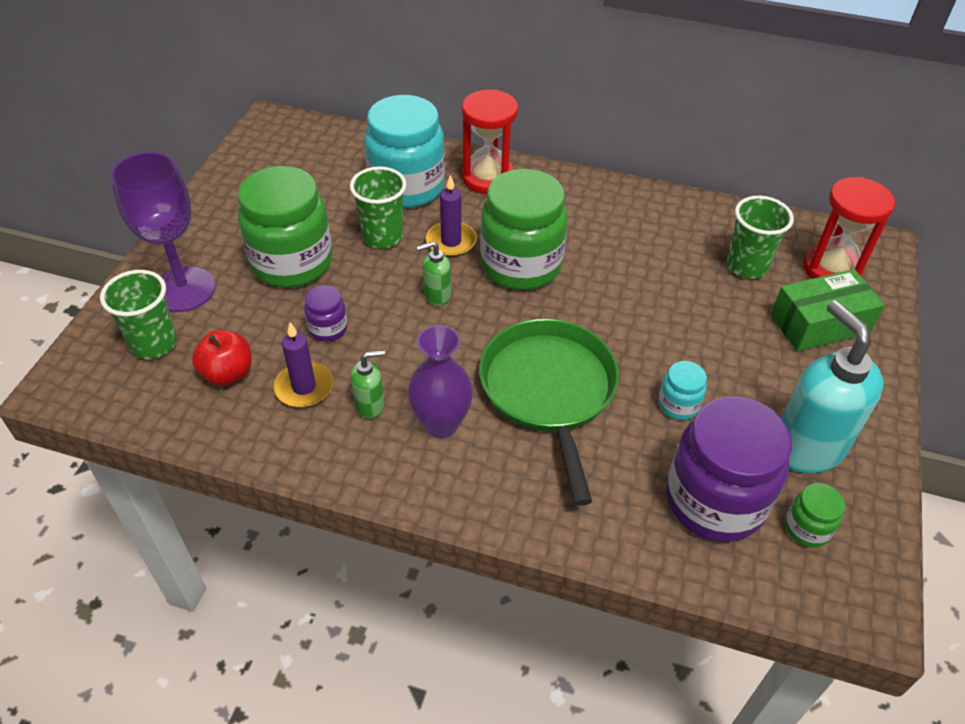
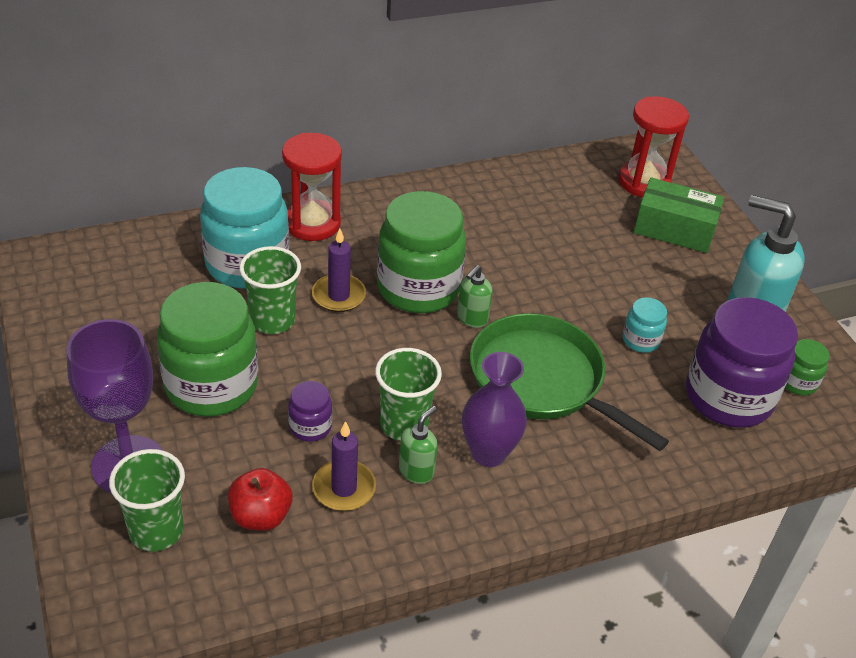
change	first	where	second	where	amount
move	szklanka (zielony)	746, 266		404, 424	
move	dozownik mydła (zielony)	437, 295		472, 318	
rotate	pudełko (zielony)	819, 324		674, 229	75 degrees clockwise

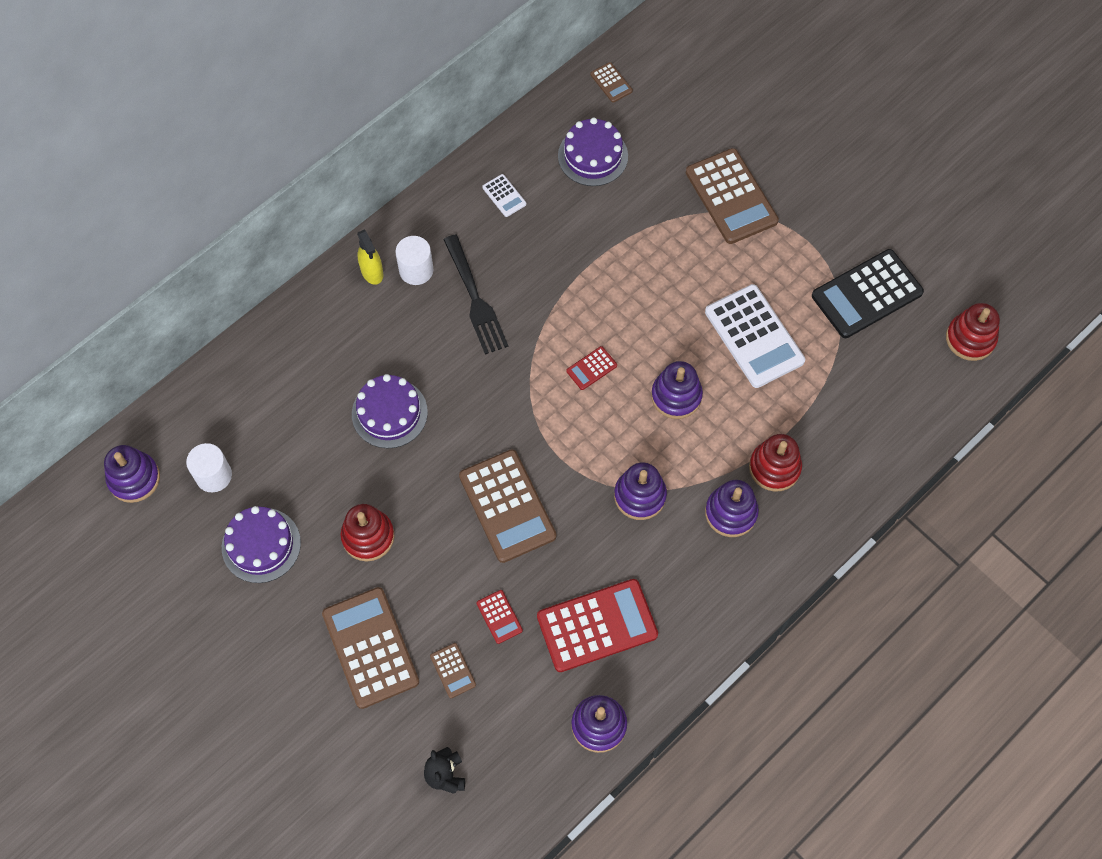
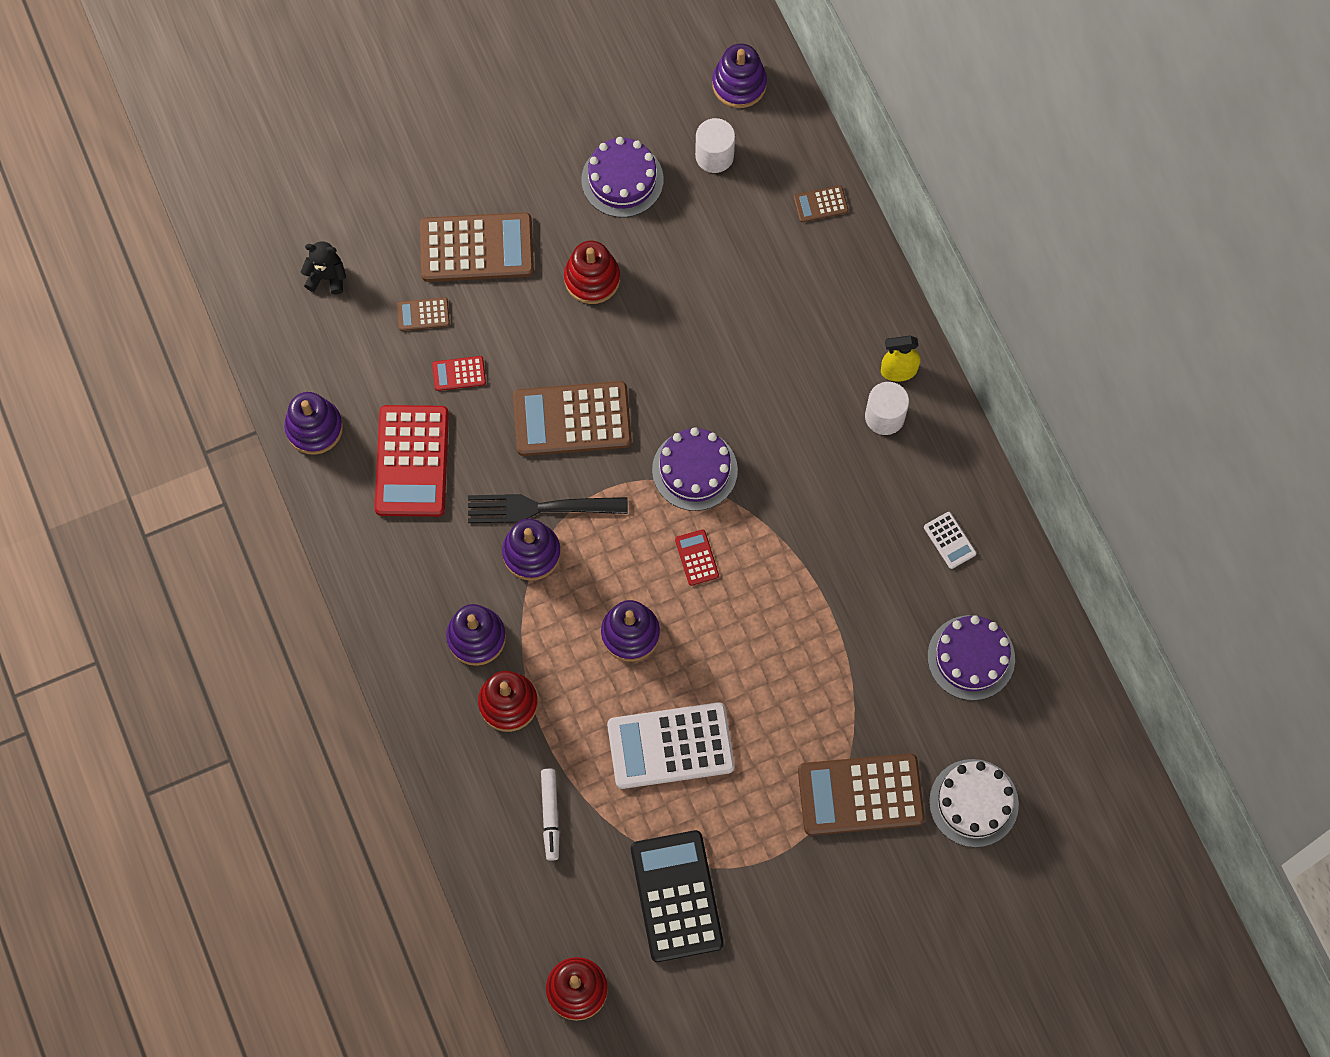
change	first	where	second	where	amount
move	widelec (czarny)	475, 299		540, 508	
insert			flamaster (biały)	550, 815	
move	tort (fioletowy)	389, 413		694, 470	
move	kalkulator (brązowy)	611, 83		820, 204	
rotate	kalkulator (biały)	504, 196		949, 540	105 degrees counterclockwise
insert			tort (biały)	973, 803	

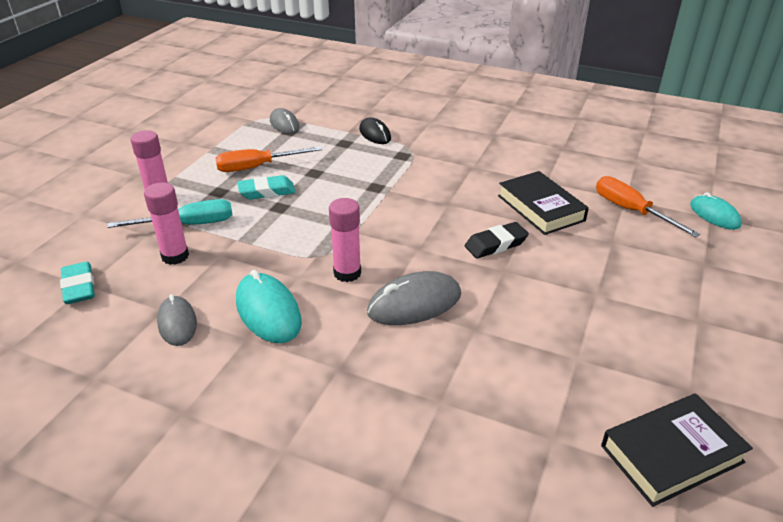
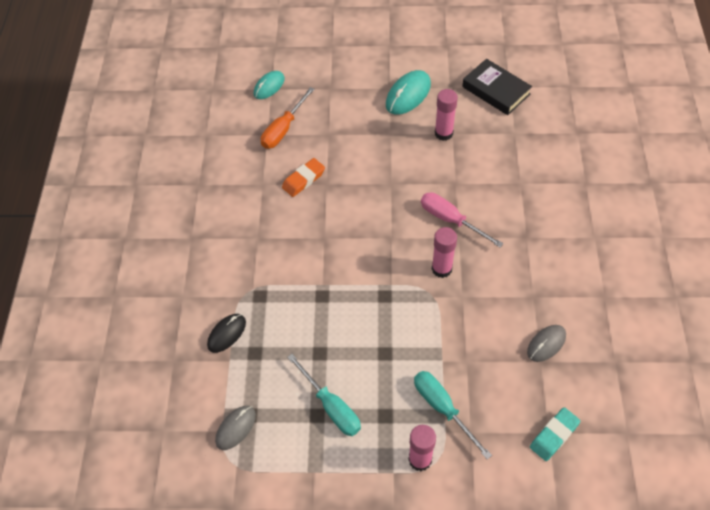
change	first	where	second	where	amount
replace	książka (czarny)	540, 208	gumka do mazania (pomarańczowy)	303, 180	
recolor	śrubokręt (pomarańczowy)	257, 167	śrubokręt (turkusowy)	331, 406	
move	myszka (turkusowy)	268, 312		408, 95	
replace	myszka (szary)	414, 303	śrubokręt (różowy)	450, 220	
move	klej w sztyfcie (różowy)	175, 256		443, 133	
delete	gumka do mazania (turkusowy)	267, 192			
delete	gumka do mazania (czarny)	495, 244			

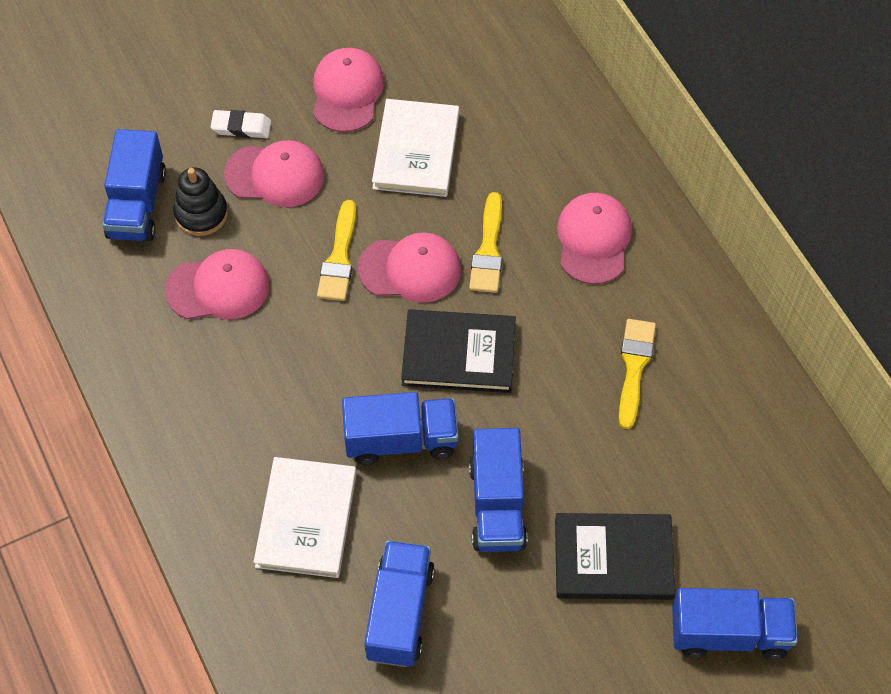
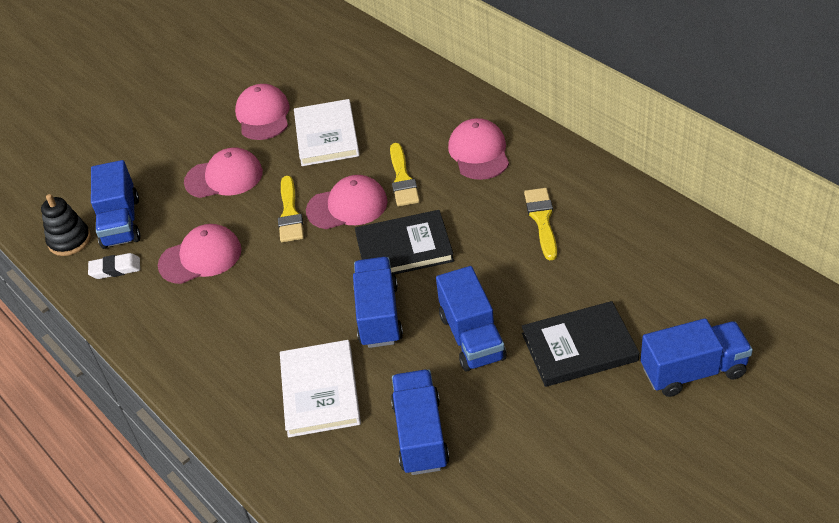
change	first	where	second	where	amount
move	zabawka nakładanka (czarny)	201, 214		69, 240	
move	gumka do mazania (biały)	241, 127		115, 269	
rotate	ciężarówka (niebieski)	401, 440		379, 315	75 degrees counterclockwise

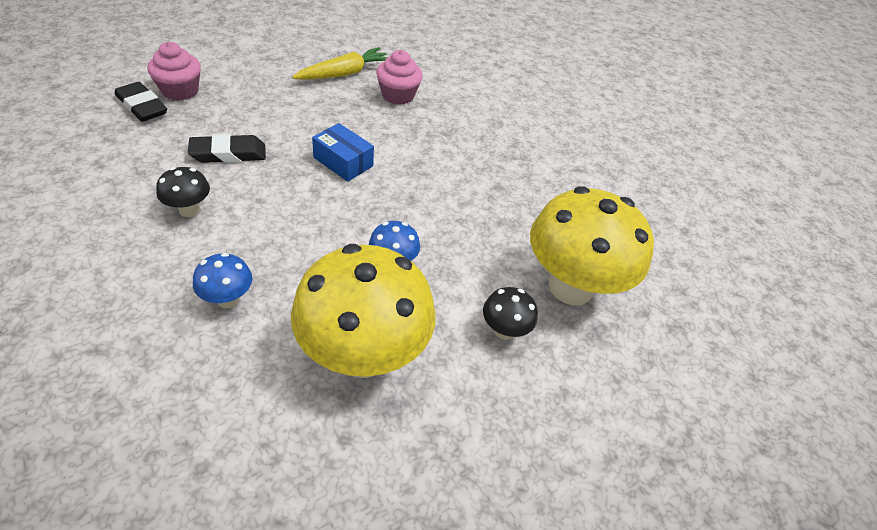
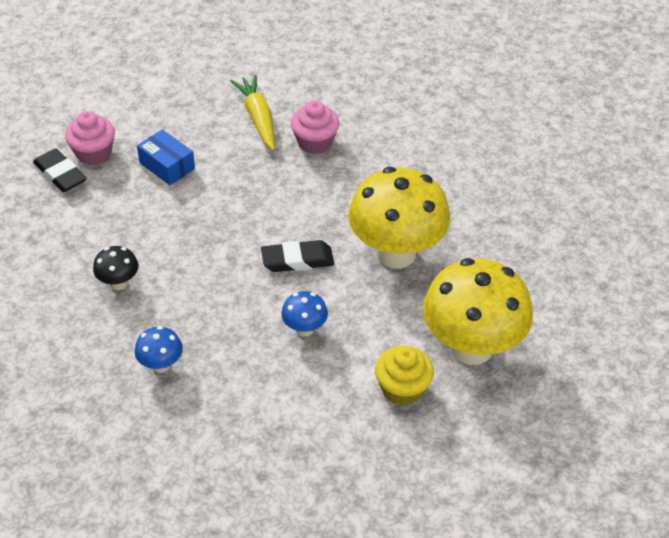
change	first	where	second	where	amount
move	pudełko (niebieski)	343, 162		167, 166	
rotate	marchewka (żółty)	344, 73		258, 118	75 degrees counterclockwise
move	gumka do mazania (czarny)	228, 154		297, 260	
move	grzyb (żółty)	363, 355		396, 253	
replace	grzyb (czarny)	504, 330	muffinka (żółty)	402, 389	

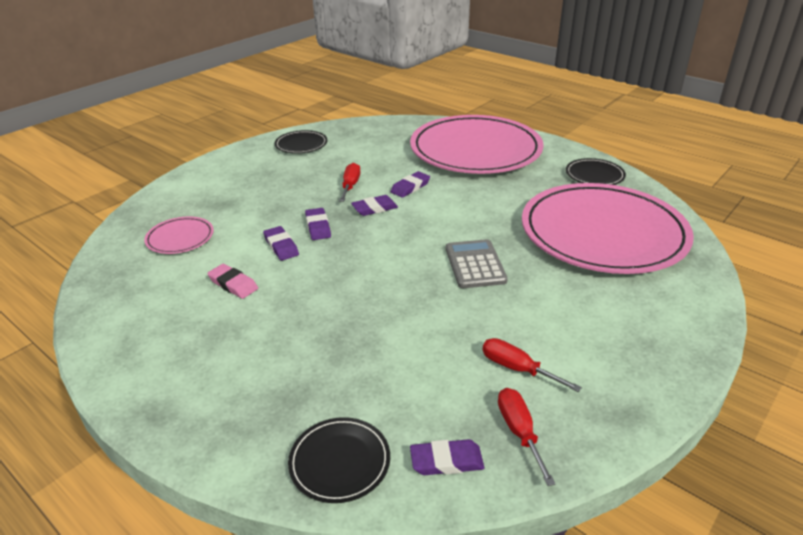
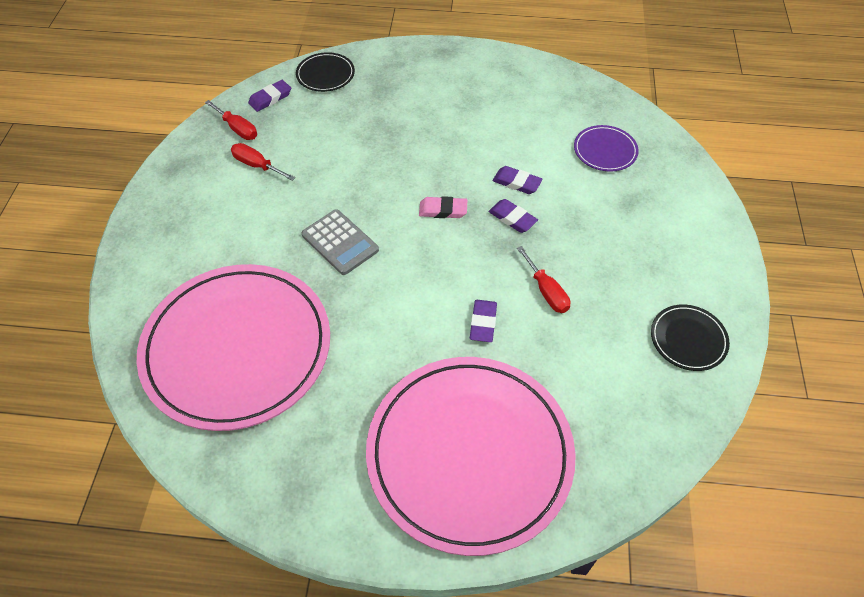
change	first	where	second	where	amount
rotate	śrubokręt (czerwony)	517, 368		257, 165	150 degrees counterclockwise
move	gumka do mazania (różowy)	233, 284		443, 210	
recolor	talerz (różowy)	180, 238	talerz (fioletowy)	605, 151	
delete	gumka do mazania (fioletowy)	374, 208			
delete	talerz (czarny)	594, 175			

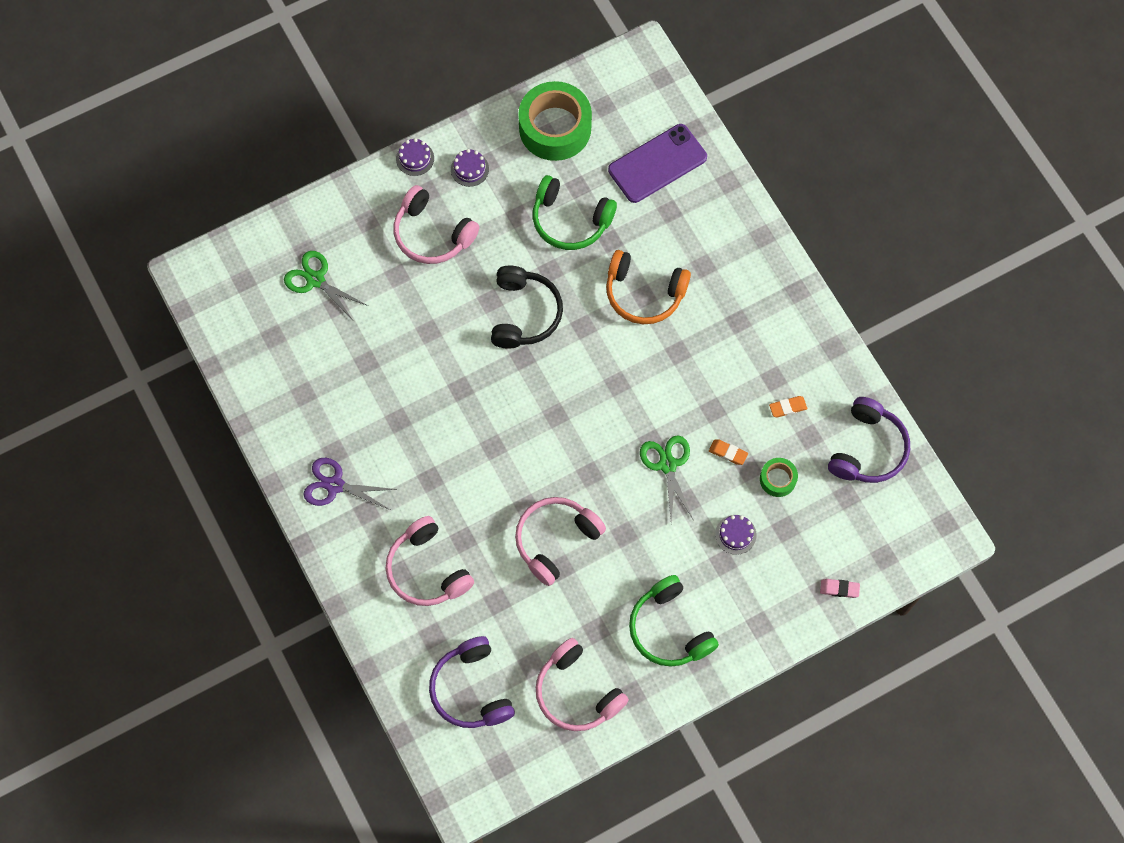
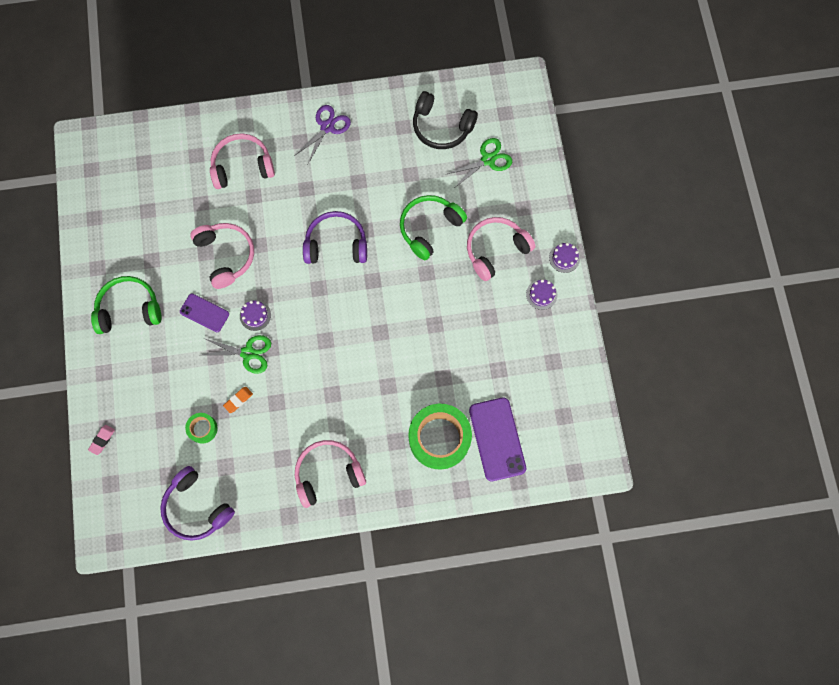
change	first	where	second	where	amount
insert			telefon (fioletowy)	204, 313	
move	tort (fioletowy)	735, 534		255, 315	
move	słuchawki (różowy)	577, 692		328, 473	
move	słuchawki (fioletowy)	471, 689		336, 244	
move	słuchawki (zielony)	570, 220		429, 228	
move	taśma klejąca (zielony)	555, 128		439, 438	
move	słuchawki (czarny)	524, 313		441, 127	
delete	słuchawki (pomarańczowy)	644, 293			
delete	gumka do mazania (pomarańczowy)	787, 407			

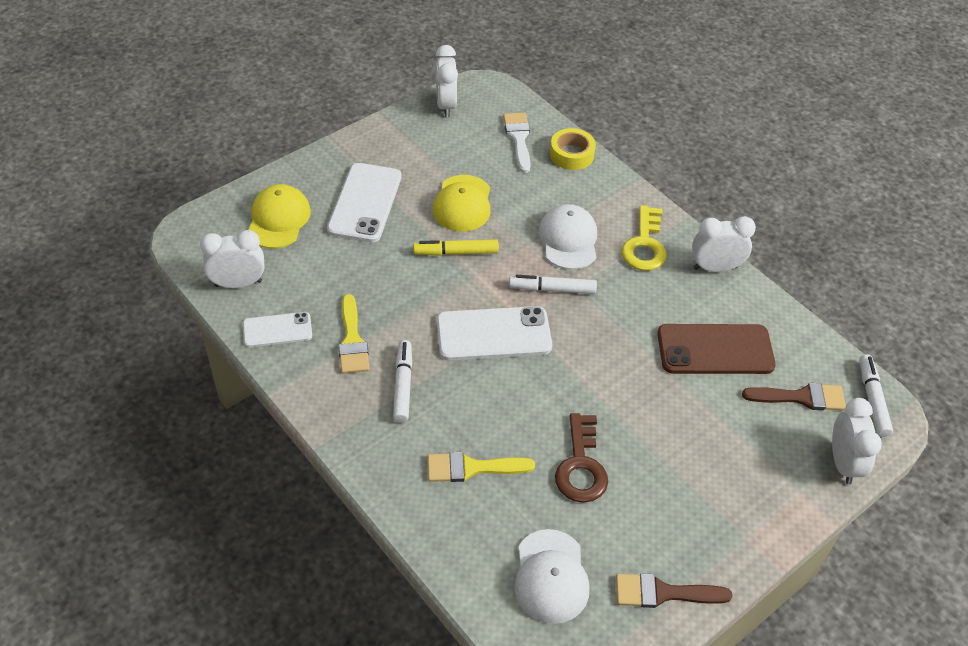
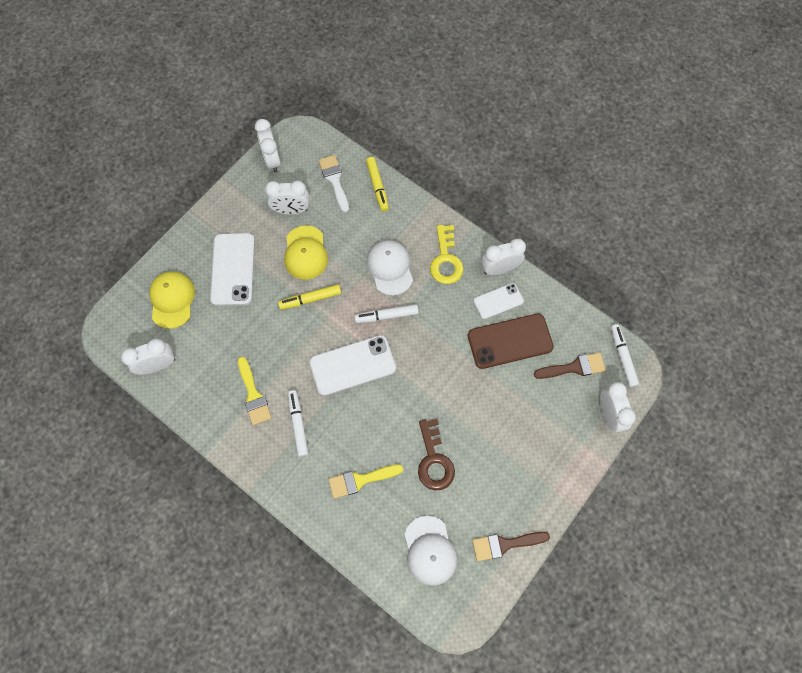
change	first	where	second	where	amount
insert			budzik (biały)	291, 210	
replace	taśma klejąca (żółty)	571, 154	flamaster (żółty)	377, 186	
move	telefon (biały)	277, 330		498, 301	

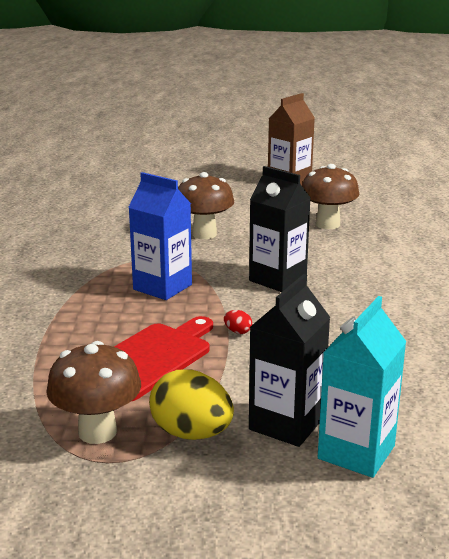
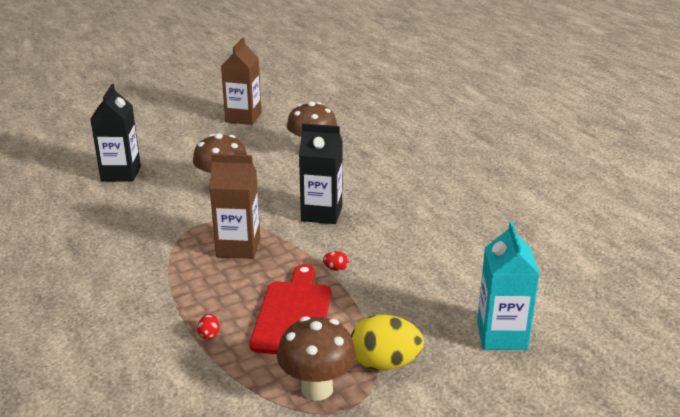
change	first	where	second	where	amount
move	karton mleka (czarny)	286, 424		121, 173	
insert			jajko (czerwony)	209, 335	
recolor	karton mleka (niebieski)	162, 287	karton mleka (brązowy)	238, 247	

